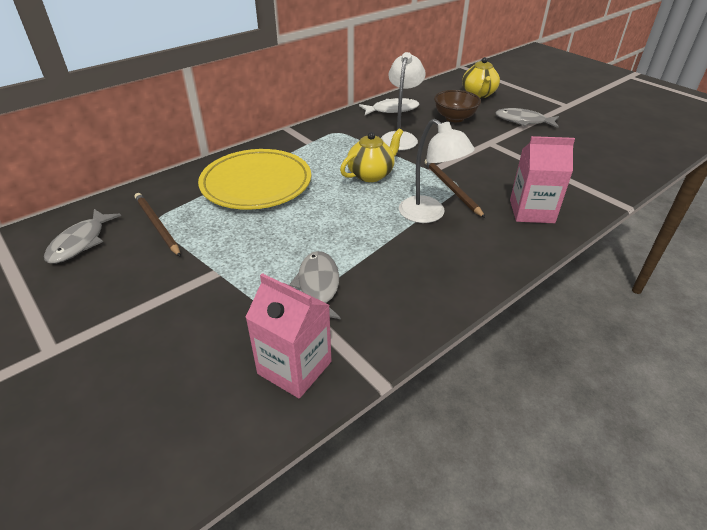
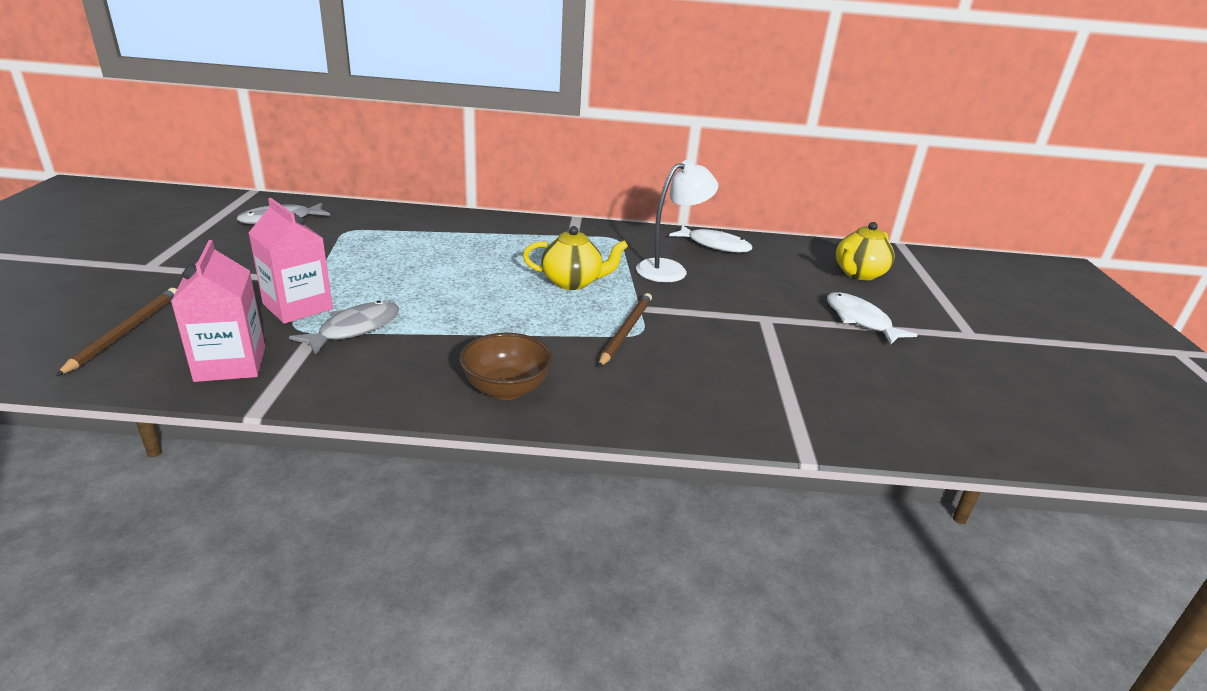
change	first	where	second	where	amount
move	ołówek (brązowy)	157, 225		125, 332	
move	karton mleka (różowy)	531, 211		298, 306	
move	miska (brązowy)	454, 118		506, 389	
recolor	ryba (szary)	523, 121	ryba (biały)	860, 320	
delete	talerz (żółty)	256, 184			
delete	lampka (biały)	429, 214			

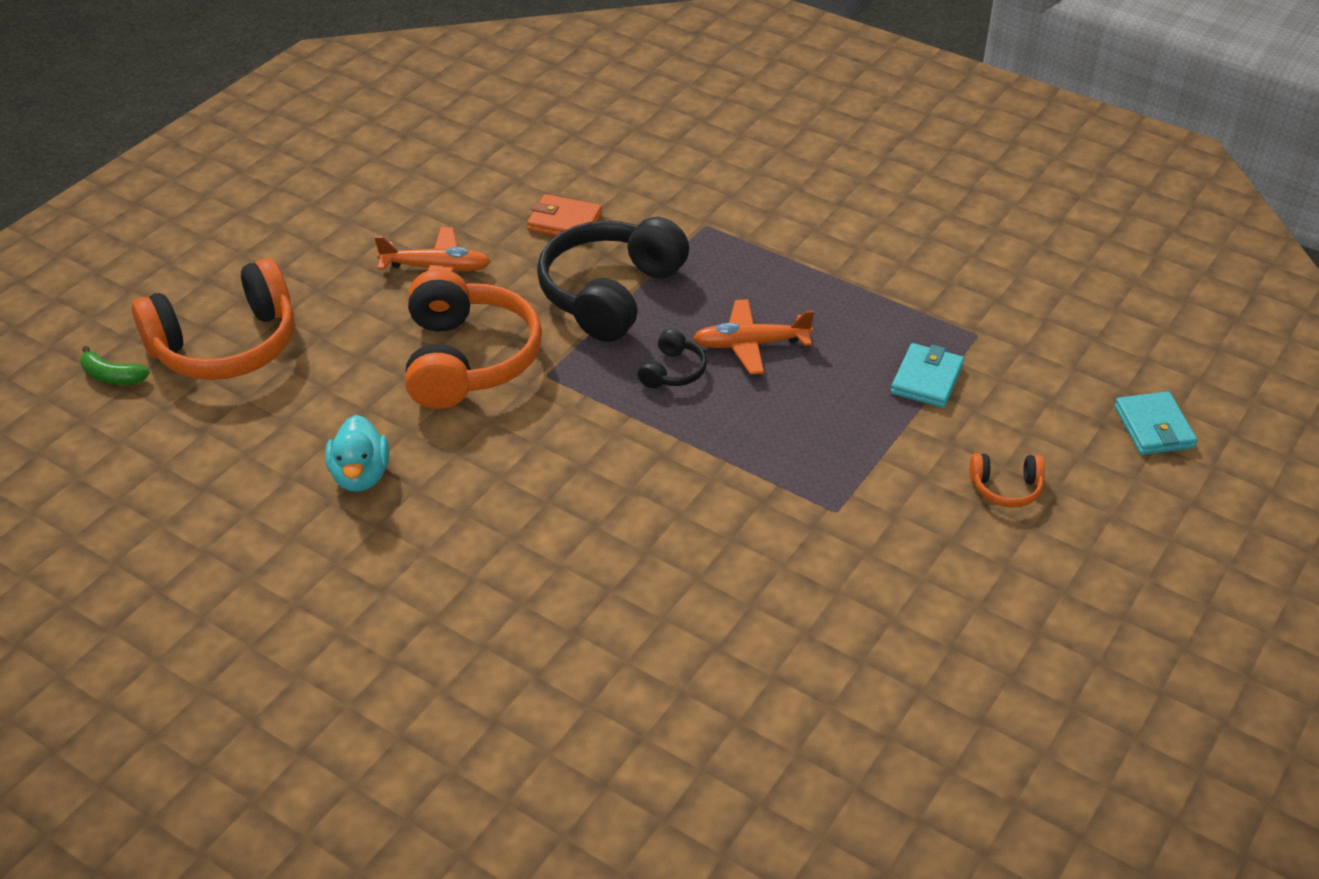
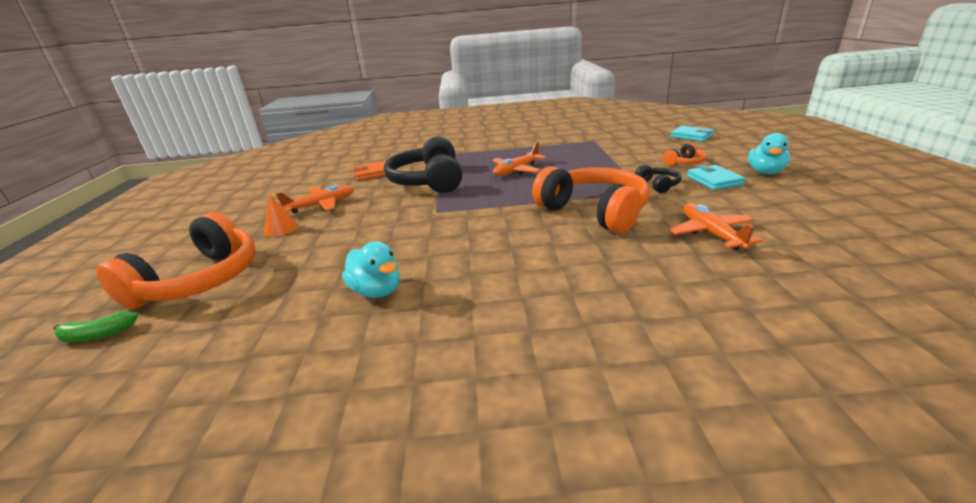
change	first	where	second	where	amount
insert			stożek (pomarańczowy)	281, 229	
move	słuchawki (pomarańczowy)	468, 359		594, 212	
move	słuchawki (czarny)	672, 371		658, 185	
insert			samolot (pomarańczowy)	711, 233	
move	portfel (turkusowy)	927, 379		714, 180	
insert			kaczka (turkusowy)	765, 172	

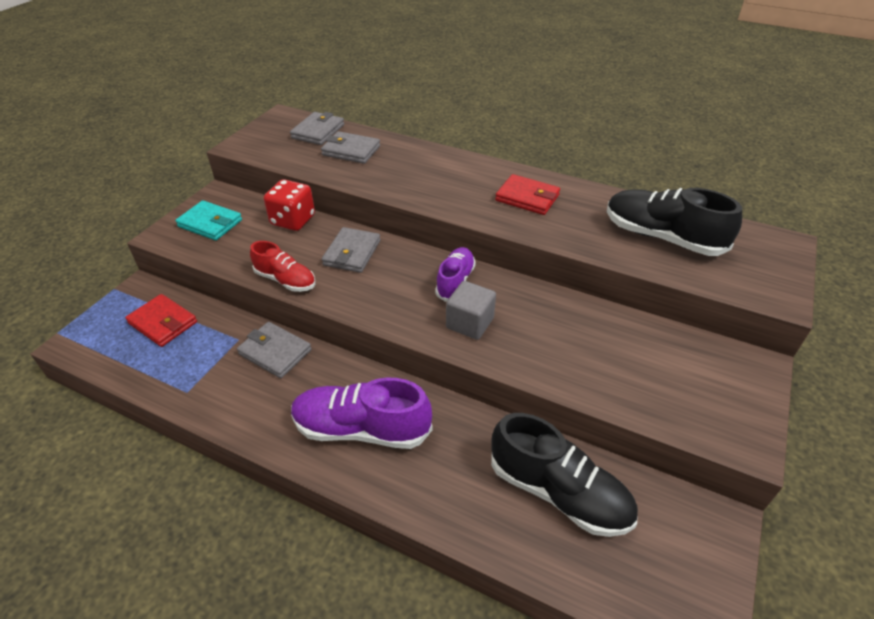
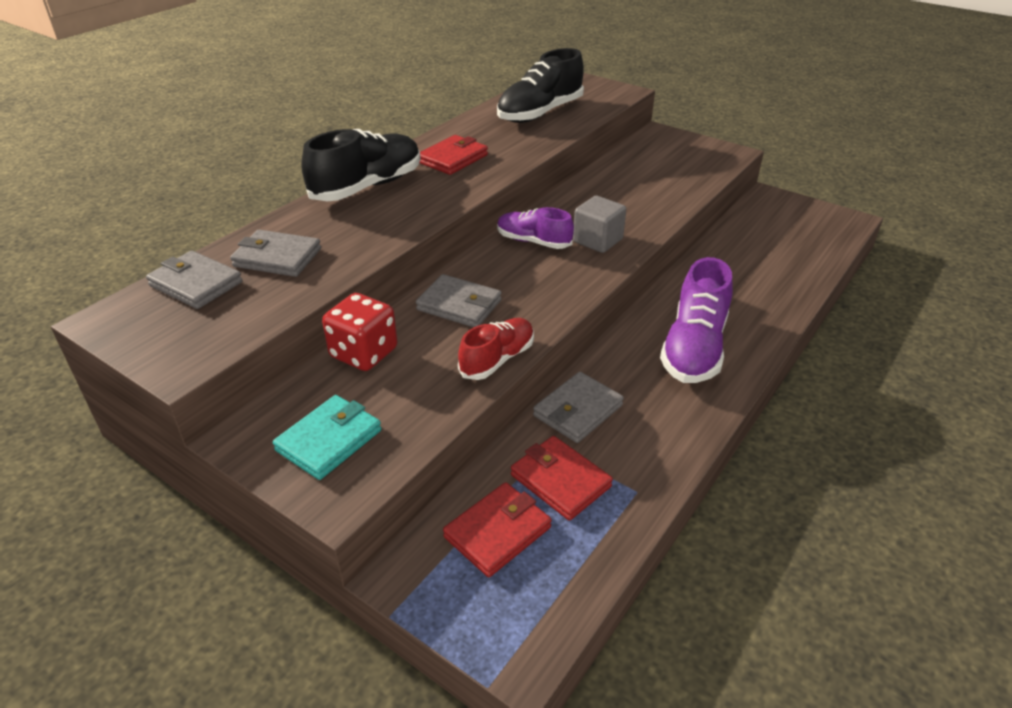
change	first	where	second	where	amount
rotate	portfel (szary)	351, 151		277, 258	75 degrees clockwise
move	but (czarny)	558, 492		367, 187	
insert			portfel (czerwony)	560, 481	

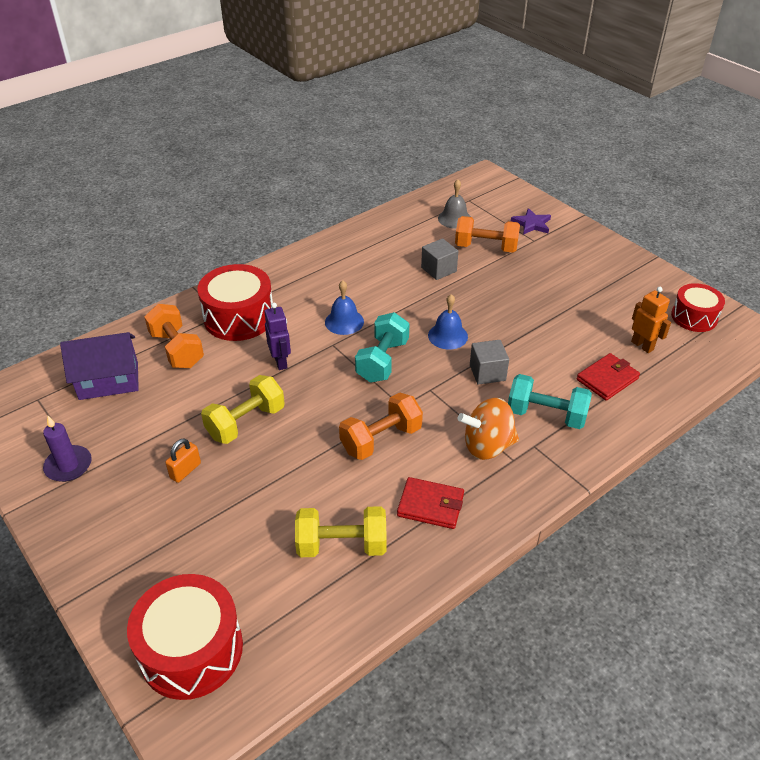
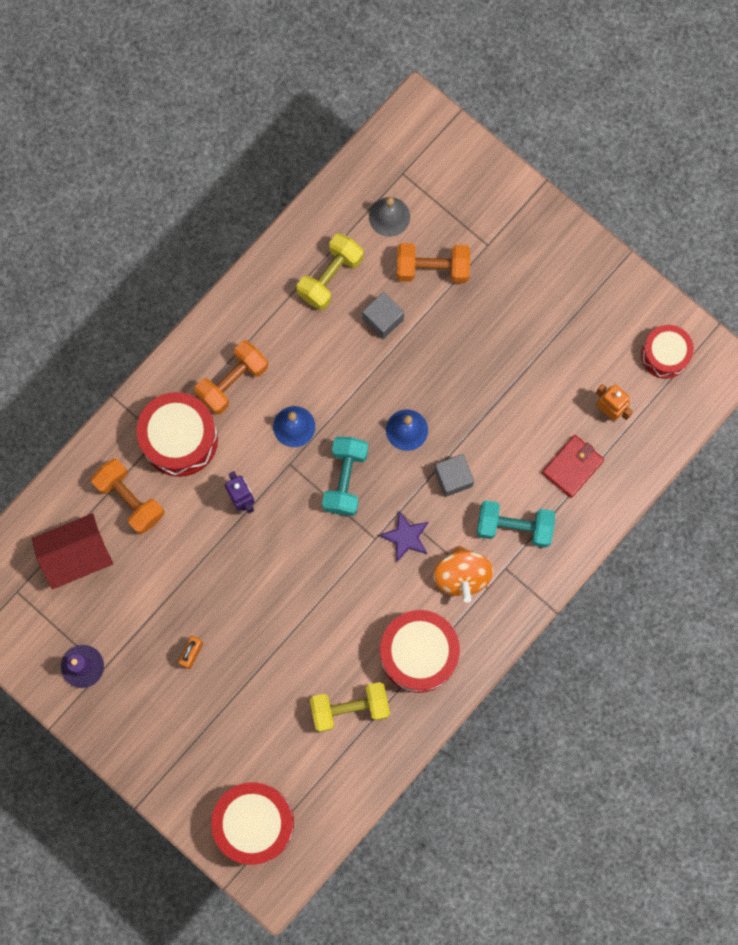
change	first	where	second	where	amount
recolor	domek (fioletowy)	109, 381	domek (czerwony)	77, 555	
move	hantel (pomarańczowy)	381, 439		232, 381	
move	hantel (żółty)	246, 422		330, 277	
move	gwiazda (fioletowy)	531, 224		405, 537	
replace	portfel (czerwony)	430, 505	bęben (czerwony)	418, 653	
rotate	bączek (pomarańczowy)	487, 446		462, 576	75 degrees counterclockwise

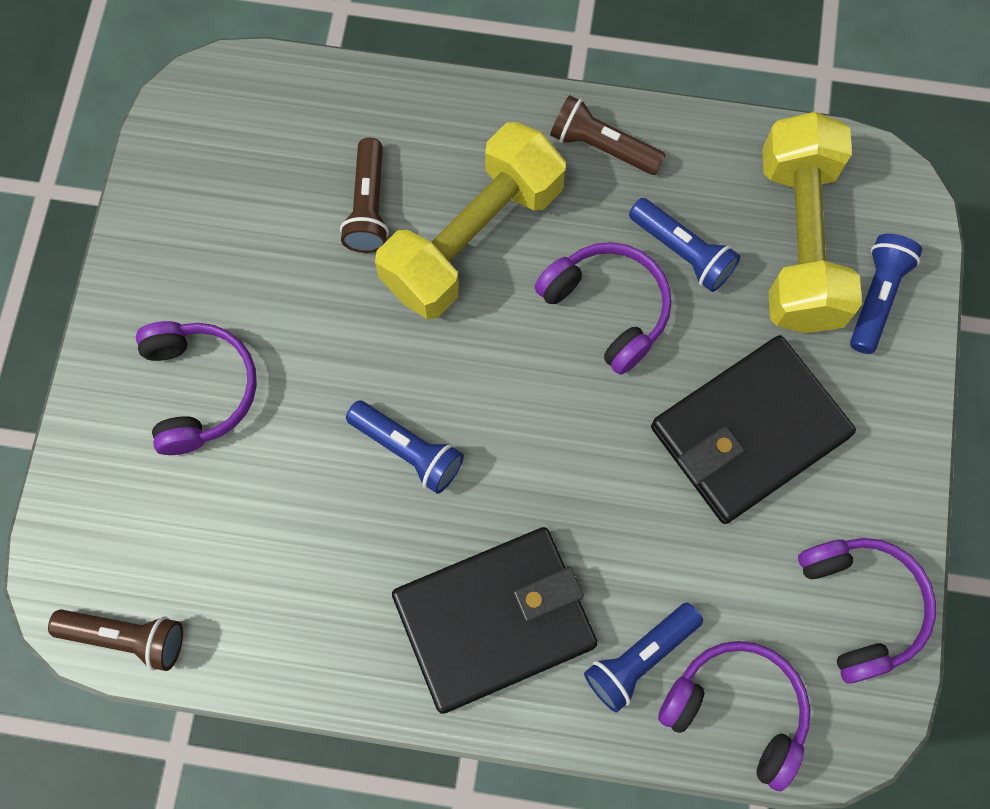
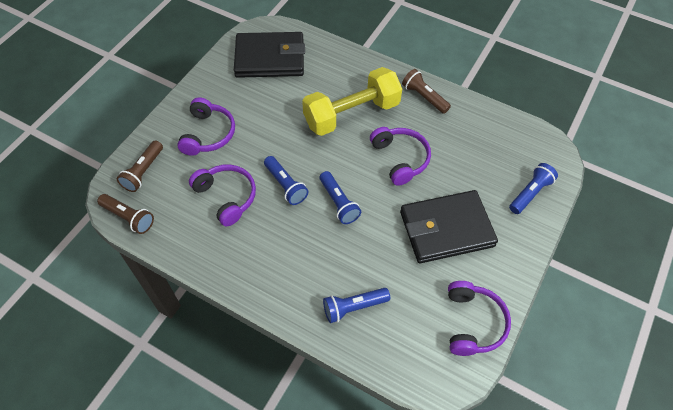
change	first	where	second	where	amount
move	latarka (brązowy)	368, 206		143, 172	
move	słuchawki (fioletowy)	737, 710		226, 197	
move	portfel (czarny)	494, 620		270, 58	
move	latarka (niebieski)	682, 252		338, 203	
delete	hantel (żółty)	799, 241			

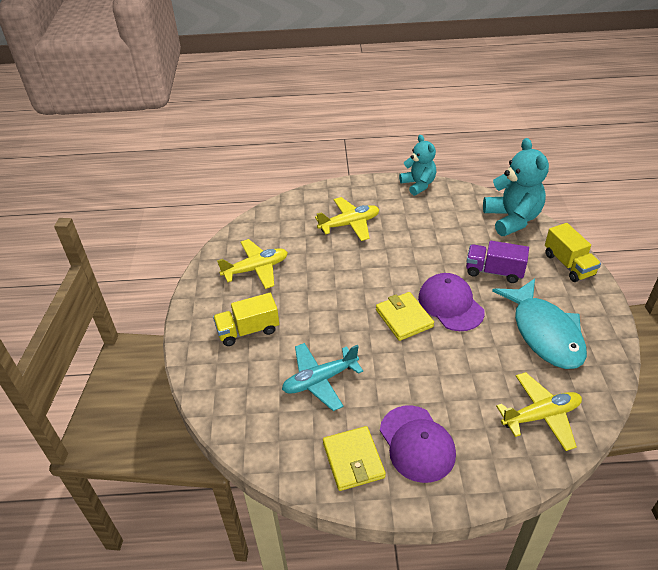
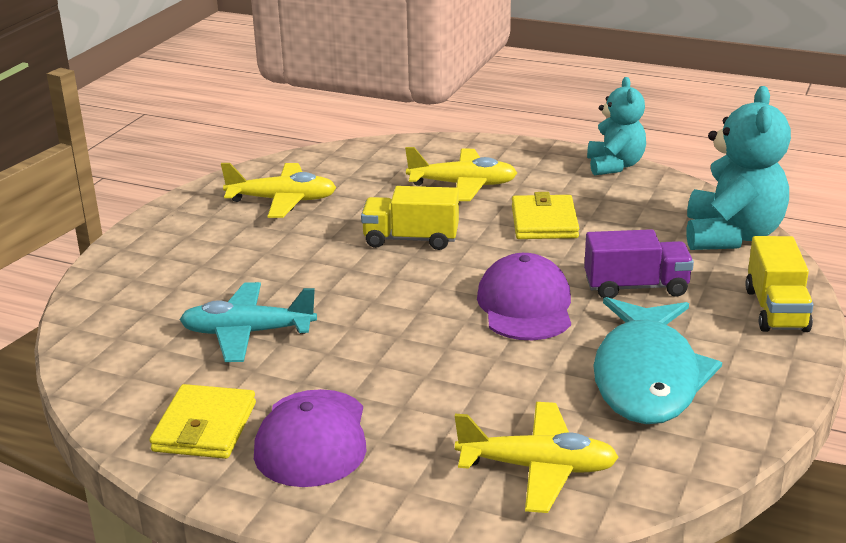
change	first	where	second	where	amount
move	ciężarówka (żółty)	248, 330		411, 239	
move	portfel (żółty)	404, 318		544, 222	
rotate	ciężarówka (fioletowy)	494, 271		636, 287	135 degrees clockwise

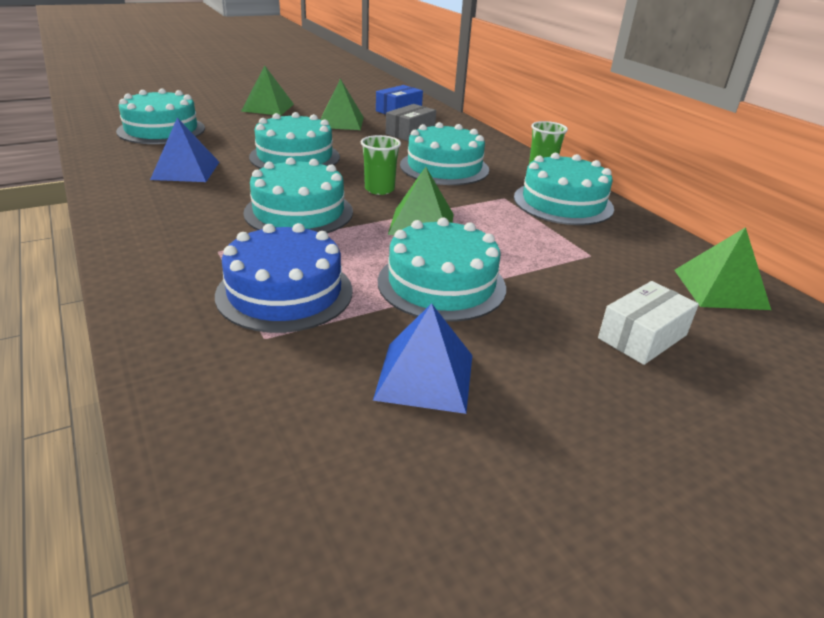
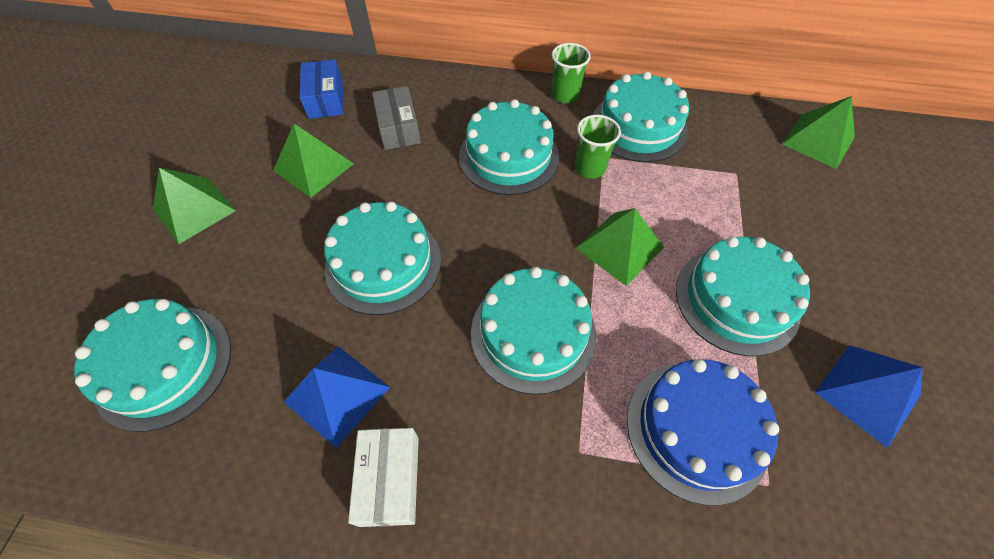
change	first	where	second	where	amount
move	pudełko (biały)	642, 336		390, 480	
move	szklanka (zielony)	379, 189		590, 168	

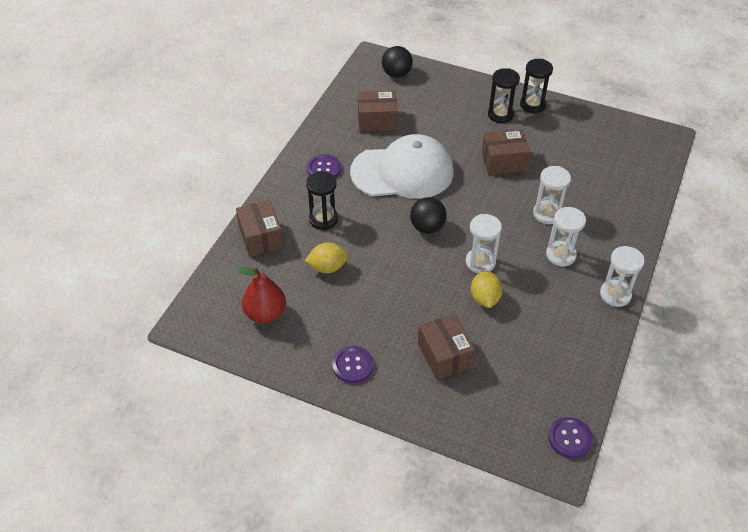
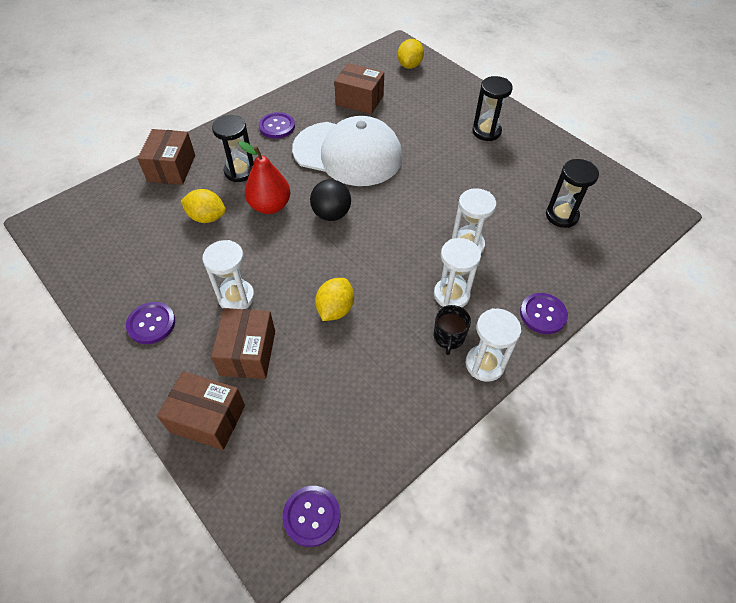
change	first	where	second	where	amount
move	pudełko (brązowy)	503, 161		207, 418	
move	klepsydra (biały)	480, 262		236, 297	
move	gruszka (czerwony)	265, 314		270, 206	
replace	piłka (czarny)	396, 74	cytryna (żółty)	409, 65	
insert			kubek (czarny)	448, 337	
insert			guzik (fioletowy)	543, 314	
move	klepsydra (czarny)	532, 105		561, 216	

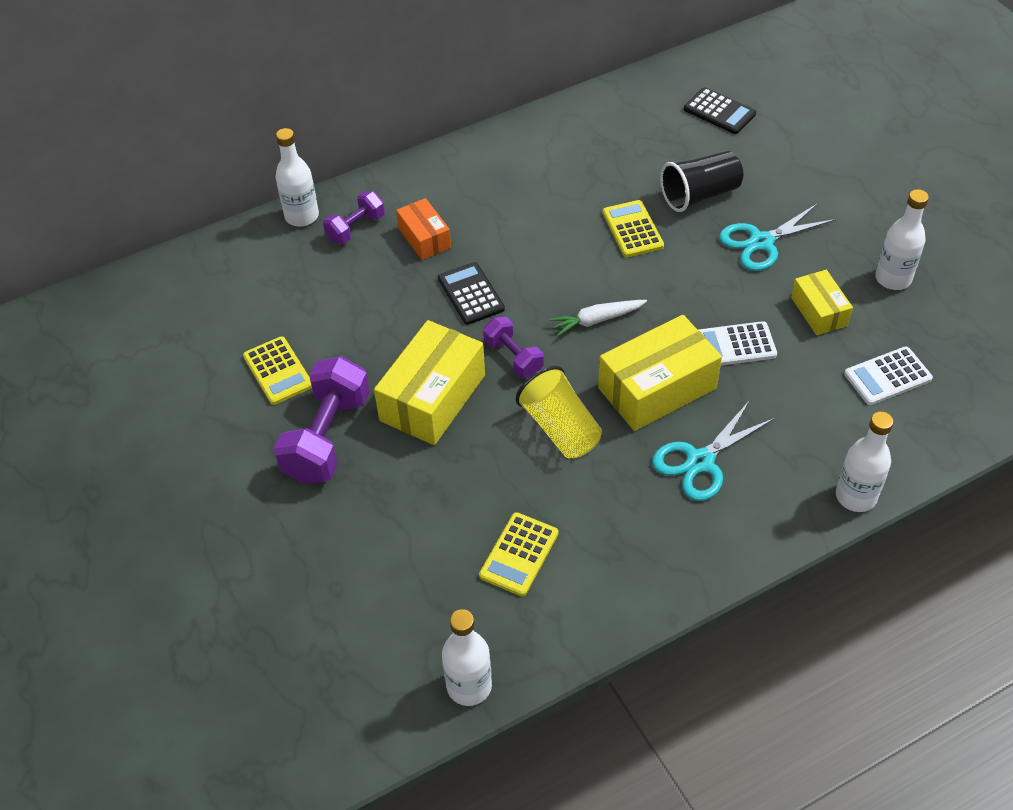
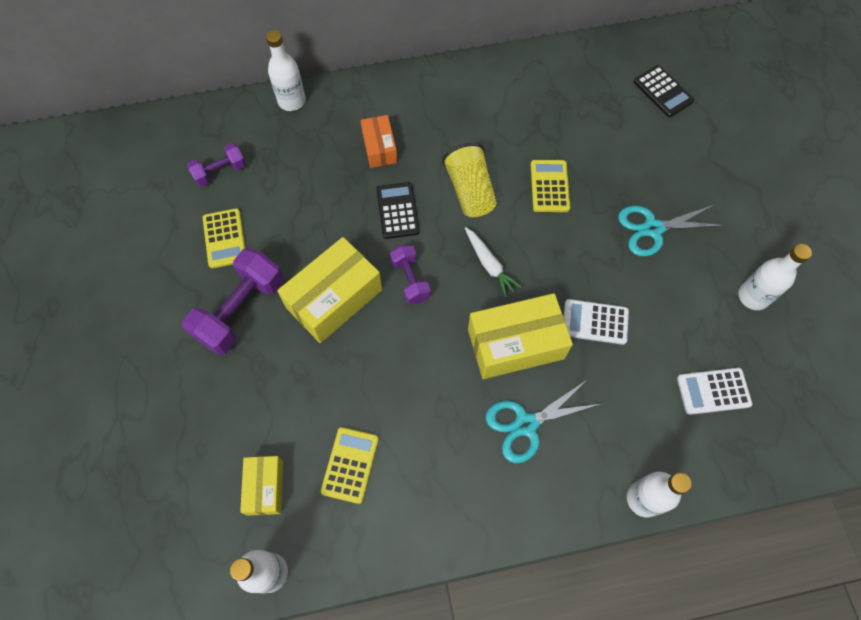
change	first	where	second	where	amount
move	hantel (fioletowy)	356, 228		220, 172	
move	pudełko (żółty)	819, 311		265, 487	
rotate	kalkulator (żółty)	519, 554		350, 465	150 degrees clockwise
move	szklanka (żółty)	560, 428		470, 191	
rotate	marchewka (biały)	596, 320		489, 265	120 degrees counterclockwise
delete	szklanka (czarny)	700, 195			

